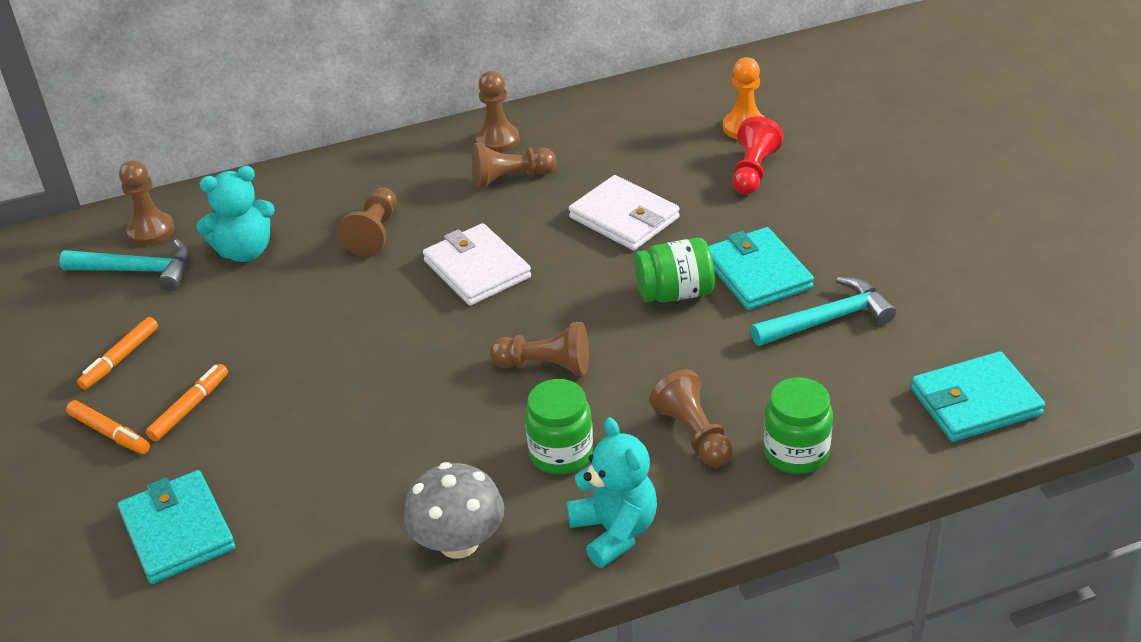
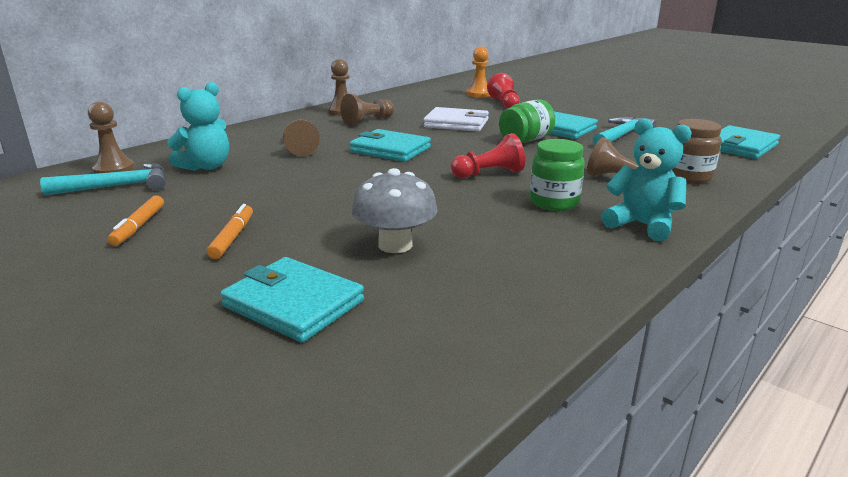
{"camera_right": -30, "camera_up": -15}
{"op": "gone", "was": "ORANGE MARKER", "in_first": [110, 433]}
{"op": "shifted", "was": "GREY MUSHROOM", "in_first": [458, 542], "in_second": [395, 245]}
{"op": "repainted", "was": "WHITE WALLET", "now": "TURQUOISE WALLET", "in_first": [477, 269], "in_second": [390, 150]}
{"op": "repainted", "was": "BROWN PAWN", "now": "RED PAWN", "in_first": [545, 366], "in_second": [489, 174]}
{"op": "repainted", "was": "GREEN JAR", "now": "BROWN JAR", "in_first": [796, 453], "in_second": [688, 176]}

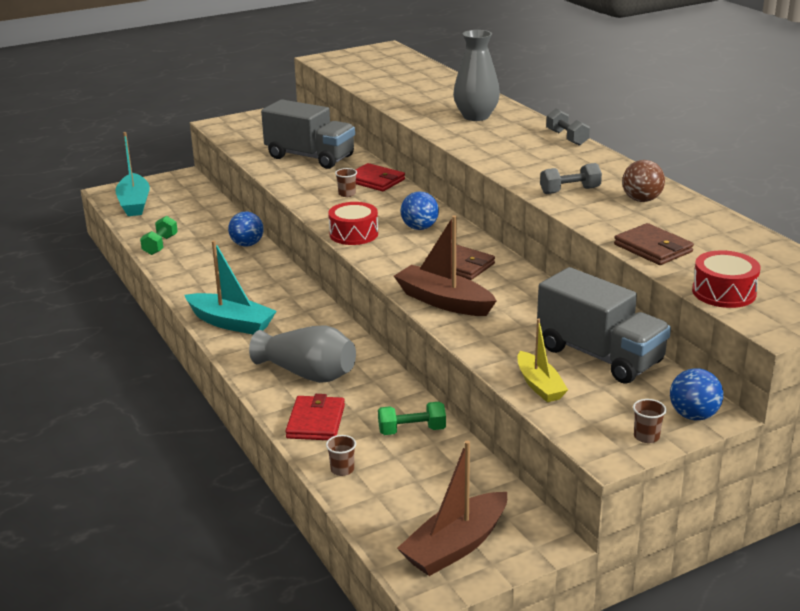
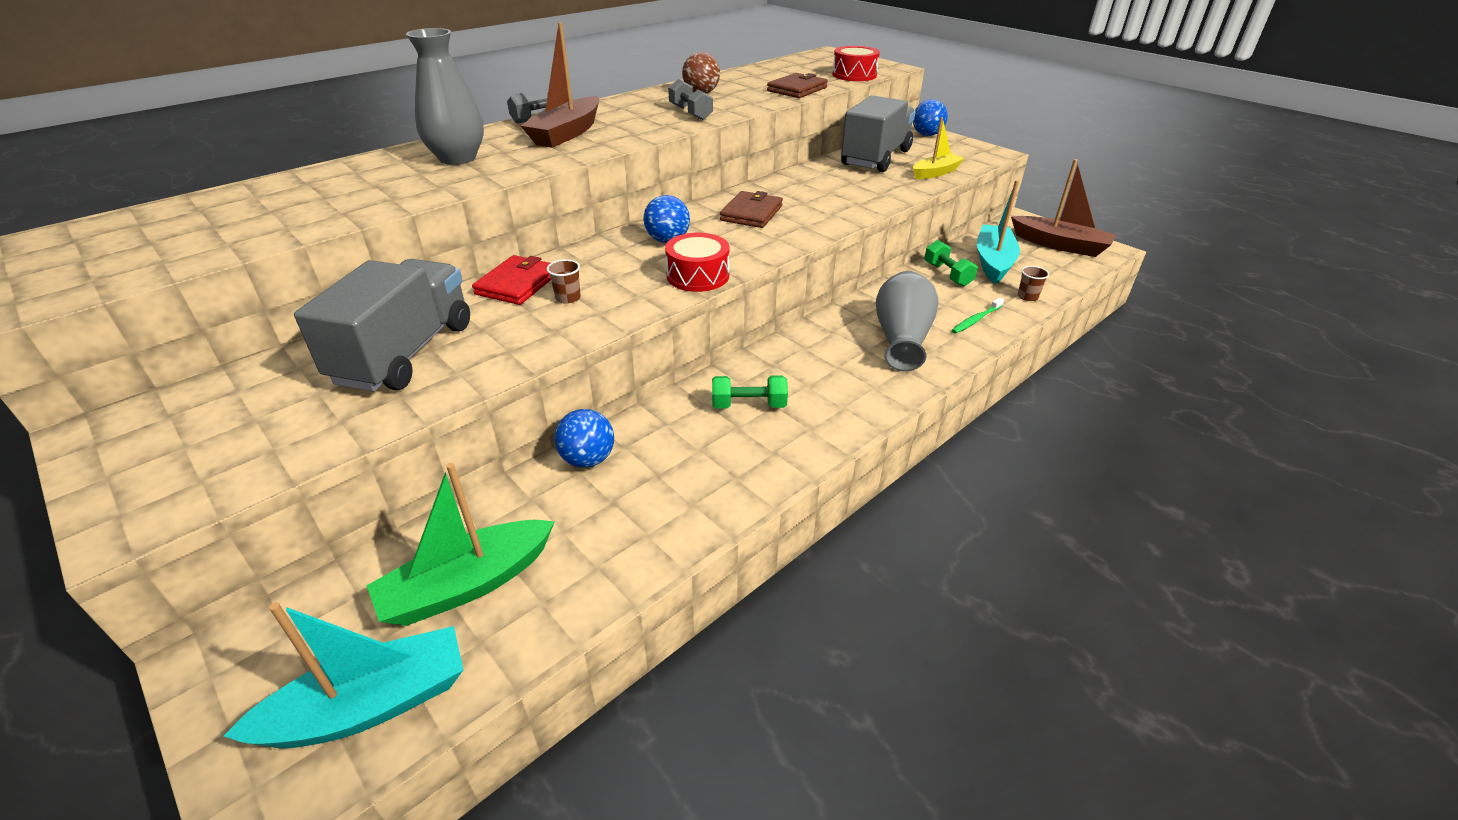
{"camera_right": -105, "camera_up": 10}
{"op": "gone", "was": "BROWN CUP", "in_first": [646, 437]}
{"op": "new", "now": "GREEN BOAT", "in_second": [467, 584]}
{"op": "shifted", "was": "GREEN DUMBBELL", "in_first": [160, 245], "in_second": [748, 405]}
{"op": "shifted", "was": "TURQUOISE BOAT", "in_first": [231, 323], "in_second": [993, 262]}
{"op": "shifted", "was": "BROWN BOAT", "in_first": [443, 301], "in_second": [567, 133]}
{"op": "swapped", "was": "RED WALLET", "now": "GREEN TOOTHBRUSH", "in_first": [316, 422], "in_second": [975, 320]}

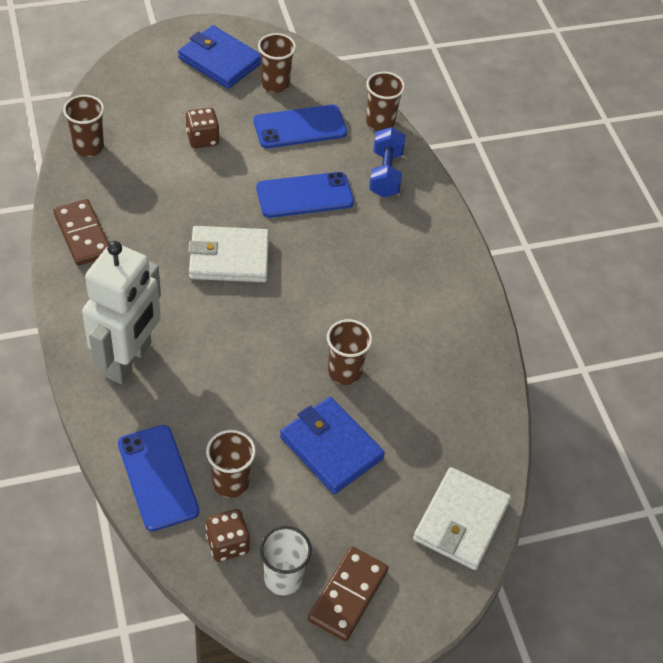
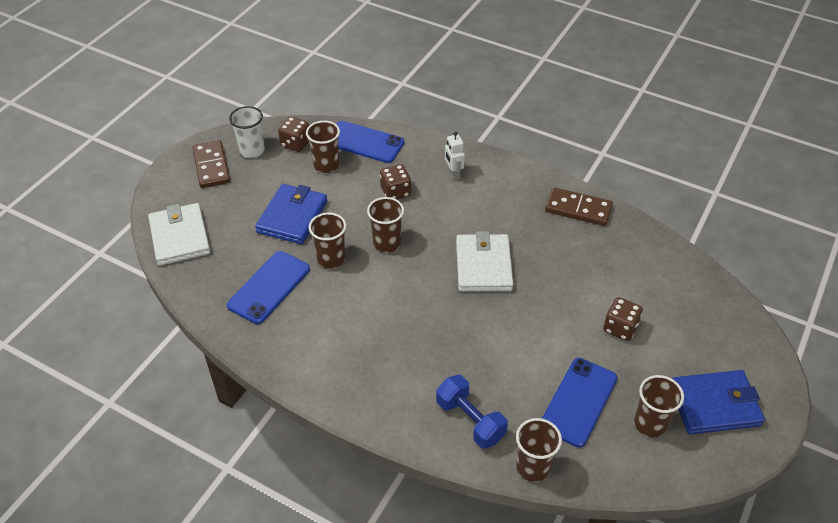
{"camera_right": 140, "camera_up": -5}
{"op": "new", "now": "BROWN DICE", "in_second": [395, 192]}
{"op": "shifted", "was": "BROWN CUP", "in_first": [88, 147], "in_second": [386, 243]}
{"op": "shifted", "was": "BLUE PHONE", "in_first": [304, 195], "in_second": [269, 287]}
{"op": "rotated", "was": "WHITE WALLET", "in_first": [229, 258], "in_second": [483, 266], "clockwise": -45}
{"op": "rotated", "was": "BLUE WALLET", "in_first": [331, 448], "in_second": [292, 217], "clockwise": -75}
{"op": "scaled", "was": "WHITE ROBOT", "in_first": [128, 360], "in_second": [453, 174], "ratio": 0.4}

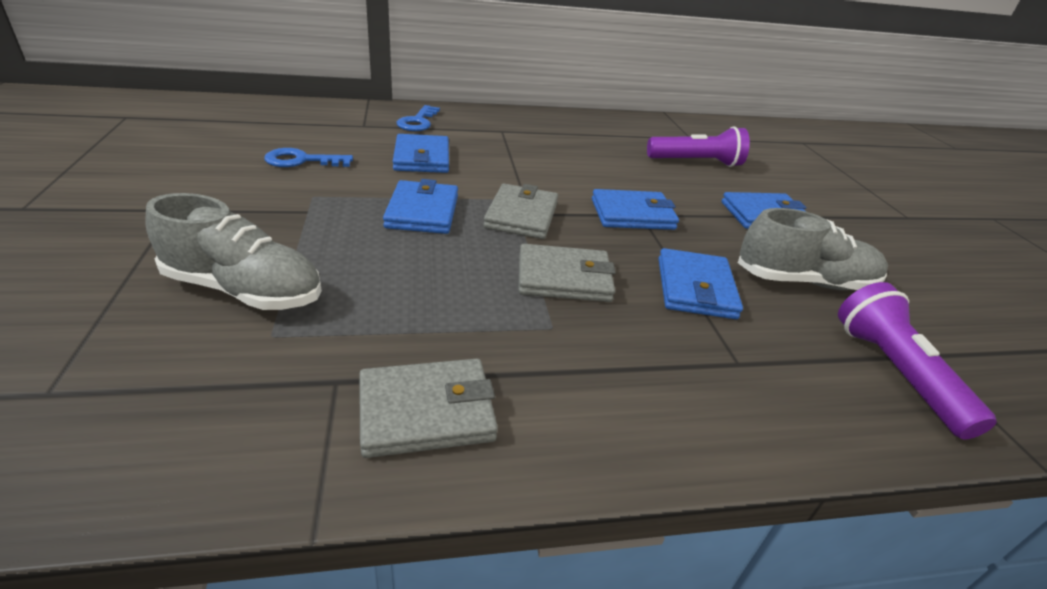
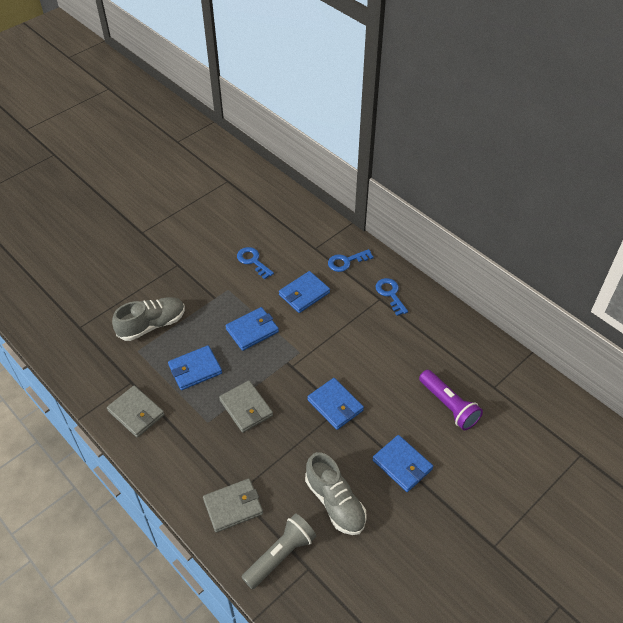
{"camera_right": 60, "camera_up": 15}
{"op": "new", "now": "BLUE KEY", "in_second": [390, 294]}
{"op": "shifted", "was": "GREY WALLET", "in_first": [521, 215], "in_second": [233, 506]}
{"op": "shifted", "was": "BLUE WALLET", "in_first": [695, 288], "in_second": [195, 369]}
{"op": "repainted", "was": "PURPLE FLASHLIGHT", "now": "GREY FLASHLIGHT", "in_first": [895, 373], "in_second": [280, 555]}
{"op": "rotated", "was": "GREY SHOE", "in_first": [244, 290], "in_second": [152, 325], "clockwise": -105}

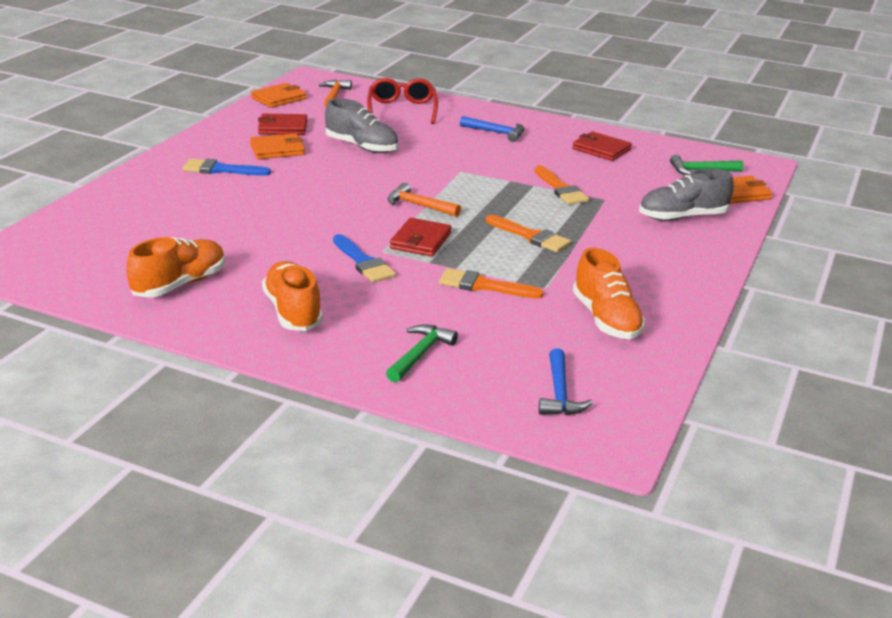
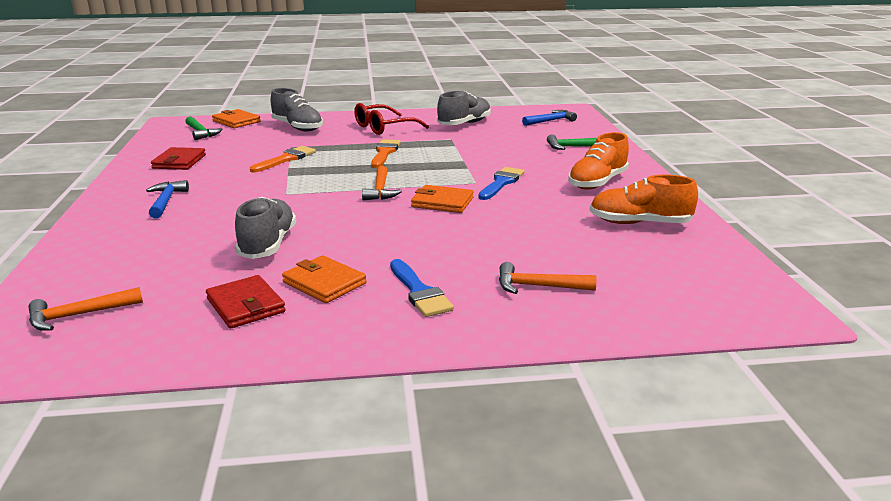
{"camera_right": -120, "camera_up": -5}
{"op": "gone", "was": "RED WALLET", "in_first": [420, 241]}
{"op": "gone", "was": "ORANGE BRUSH", "in_first": [483, 286]}
{"op": "new", "now": "ORANGE HAMMER", "in_second": [538, 286]}
{"op": "shifted", "was": "ORANGE WALLET", "in_first": [279, 98], "in_second": [442, 202]}
{"op": "shifted", "was": "RED GLASSES", "in_first": [402, 110], "in_second": [384, 127]}
{"op": "repainted", "was": "ORANGE SHOE", "now": "GREY SHOE", "in_first": [606, 319], "in_second": [464, 124]}

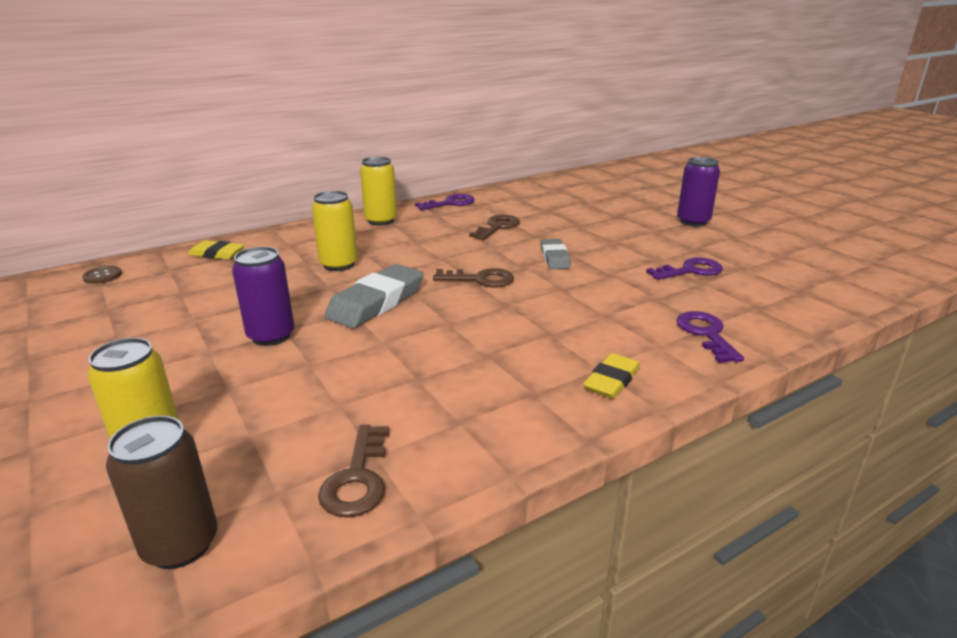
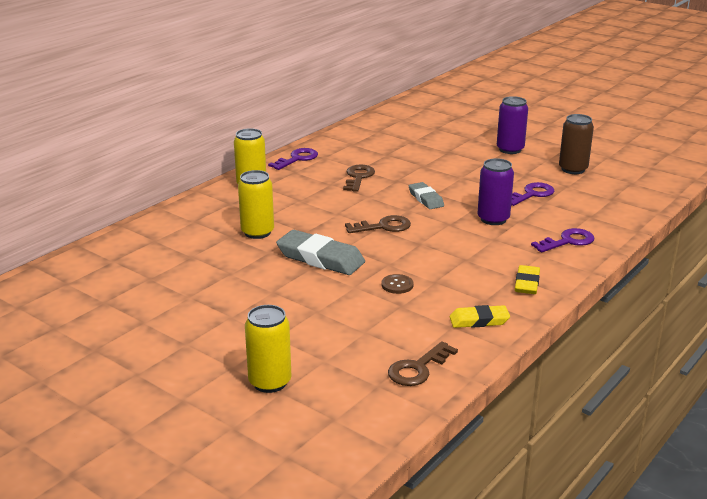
{"camera_right": -20, "camera_up": 0}
{"op": "shifted", "was": "BROWN BUTTON", "in_first": [102, 276], "in_second": [397, 285]}
{"op": "shifted", "was": "BROWN CAN", "in_first": [180, 545], "in_second": [573, 169]}
{"op": "shifted", "was": "YELLOW ERASER", "in_first": [217, 254], "in_second": [479, 320]}
{"op": "shifted", "was": "PURPLE CAN", "in_first": [271, 336], "in_second": [493, 219]}
{"op": "rotated", "was": "BROWN KEY", "in_first": [357, 478], "in_second": [418, 368], "clockwise": 60}
{"op": "rotated", "was": "GREY ERASER", "in_first": [376, 302], "in_second": [320, 258], "clockwise": -75}
{"op": "rotated", "was": "PURPLE KEY", "in_first": [706, 334], "in_second": [567, 241], "clockwise": 90}

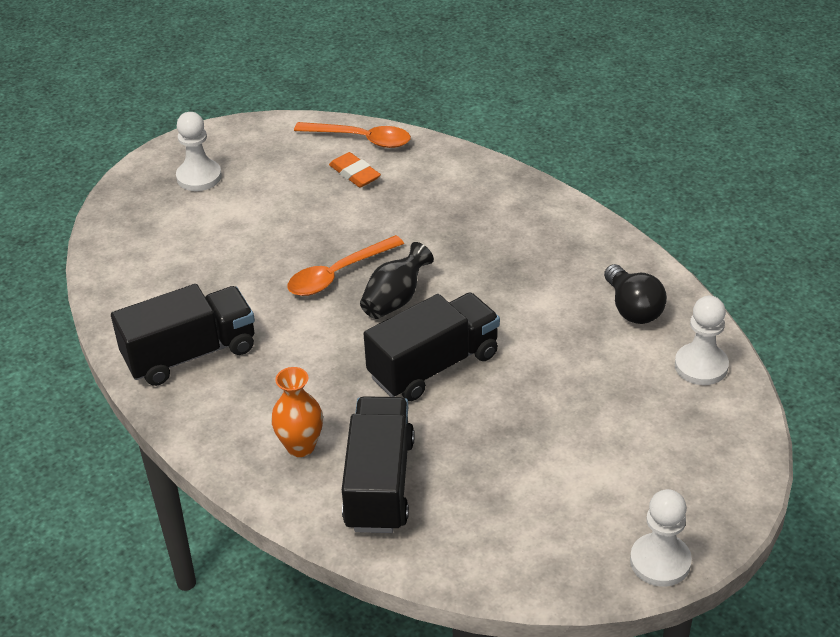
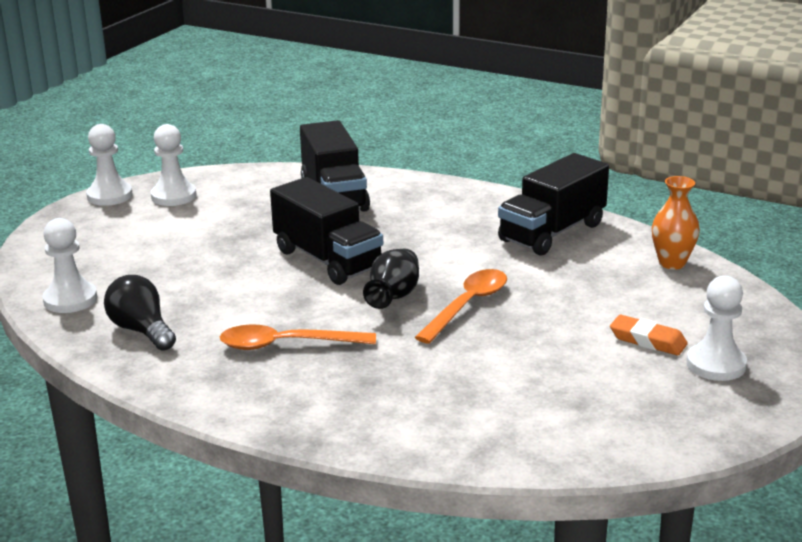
{"camera_right": 160, "camera_up": -15}
{"op": "new", "now": "WHITE PAWN", "in_second": [173, 196]}
{"op": "shifted", "was": "ORANGE VASE", "in_first": [300, 446], "in_second": [672, 263]}
{"op": "shifted", "was": "ORANGE SPOON", "in_first": [361, 139], "in_second": [286, 345]}
{"op": "shifted", "was": "ORANGE ERASER", "in_first": [354, 174], "in_second": [648, 340]}
{"op": "rotated", "was": "BLACK TRUCK", "in_first": [434, 366], "in_second": [327, 260], "clockwise": -75}

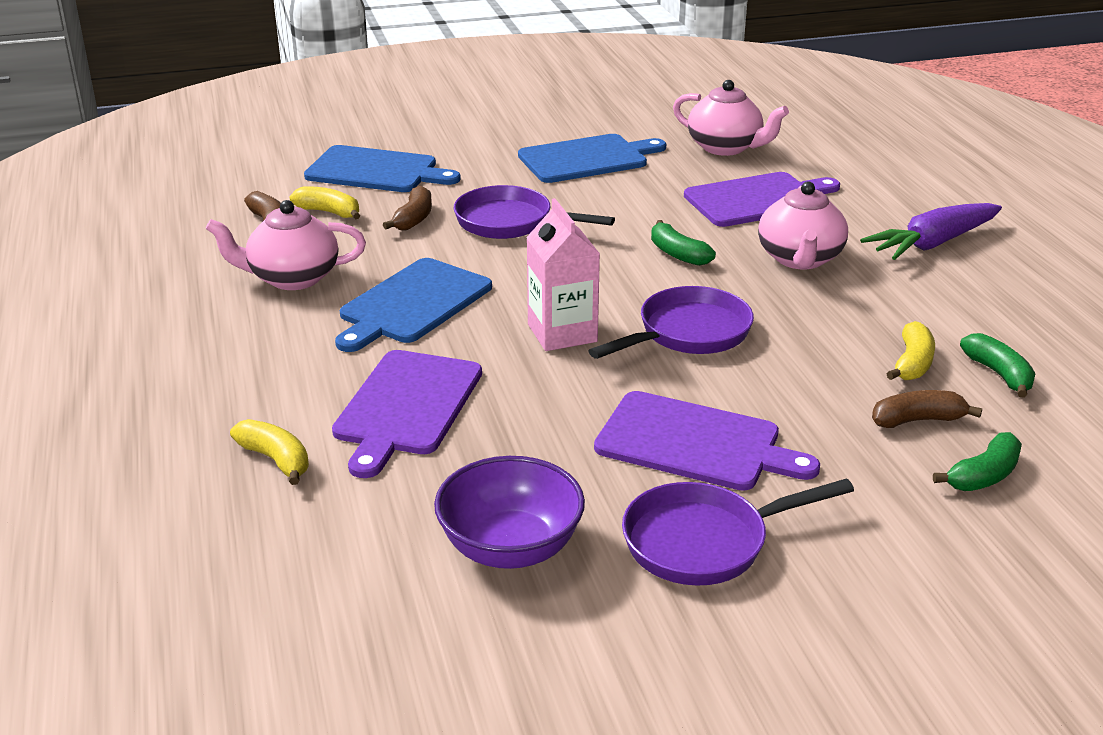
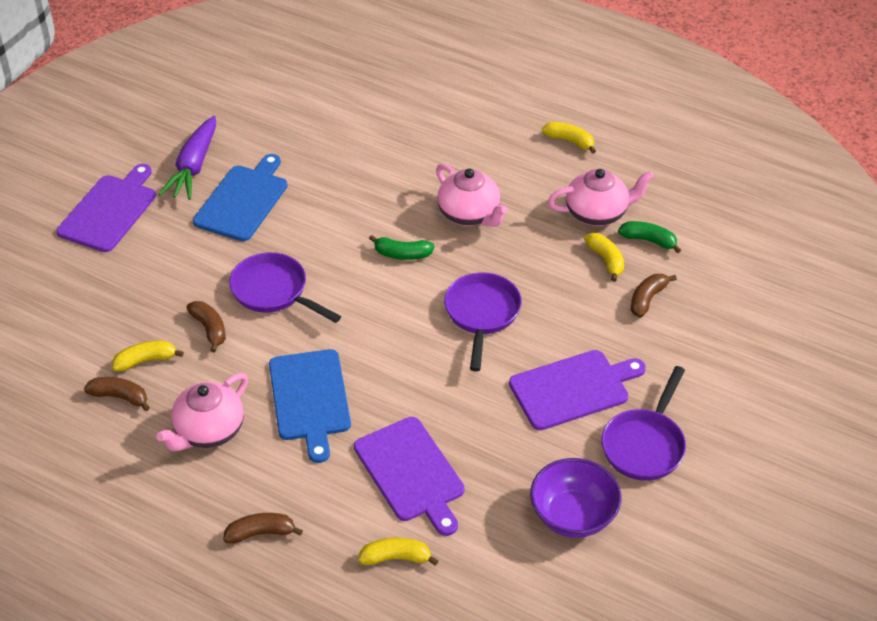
{"camera_right": -45, "camera_up": 15}
{"op": "gone", "was": "BLUE CUTTING BOARD", "in_first": [376, 171]}
{"op": "gone", "was": "PINK CARTON", "in_first": [562, 333]}
{"op": "gone", "was": "GREEN BANANA", "in_first": [983, 475]}
{"op": "new", "now": "BROWN BANANA", "in_second": [261, 533]}
{"op": "new", "now": "YELLOW BANANA", "in_second": [569, 141]}
{"op": "shifted", "was": "PINK TEAPOT", "in_first": [726, 147], "in_second": [597, 213]}
{"op": "shifted", "was": "PURPLE CUTTING BOARD", "in_first": [758, 200], "in_second": [110, 211]}
{"op": "shifted", "was": "PURPLE CARROT", "in_first": [932, 244], "in_second": [193, 167]}
{"op": "rotated", "was": "PURPLE PAN", "in_first": [511, 222], "in_second": [274, 292], "clockwise": 60}

